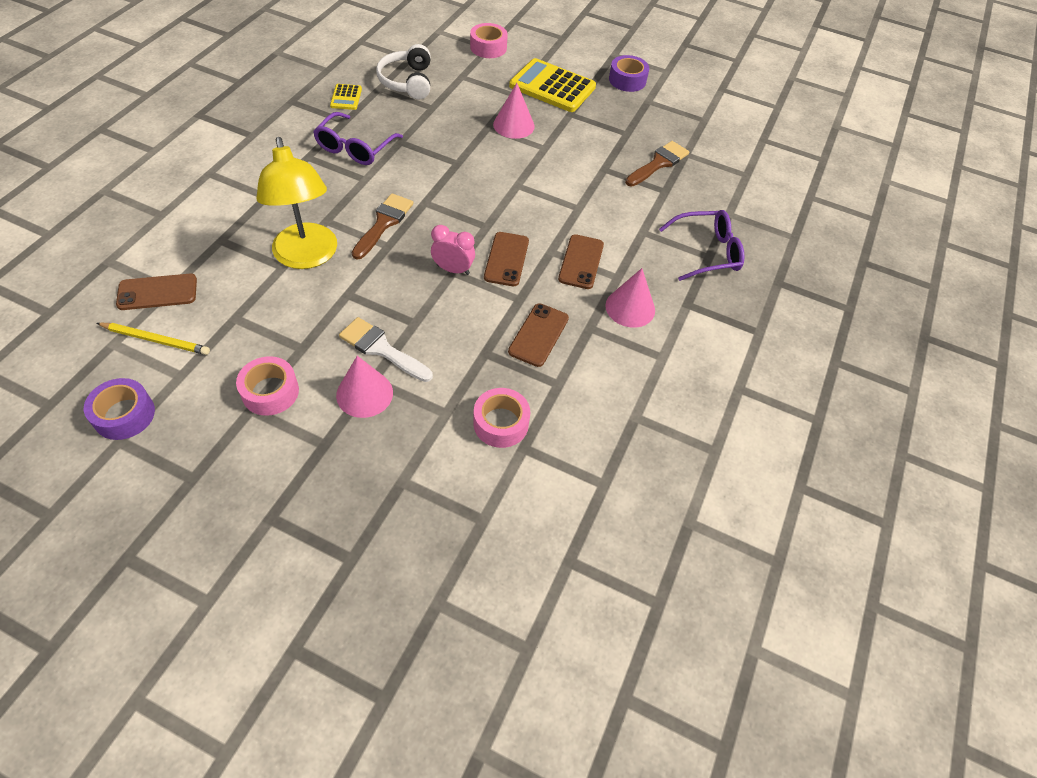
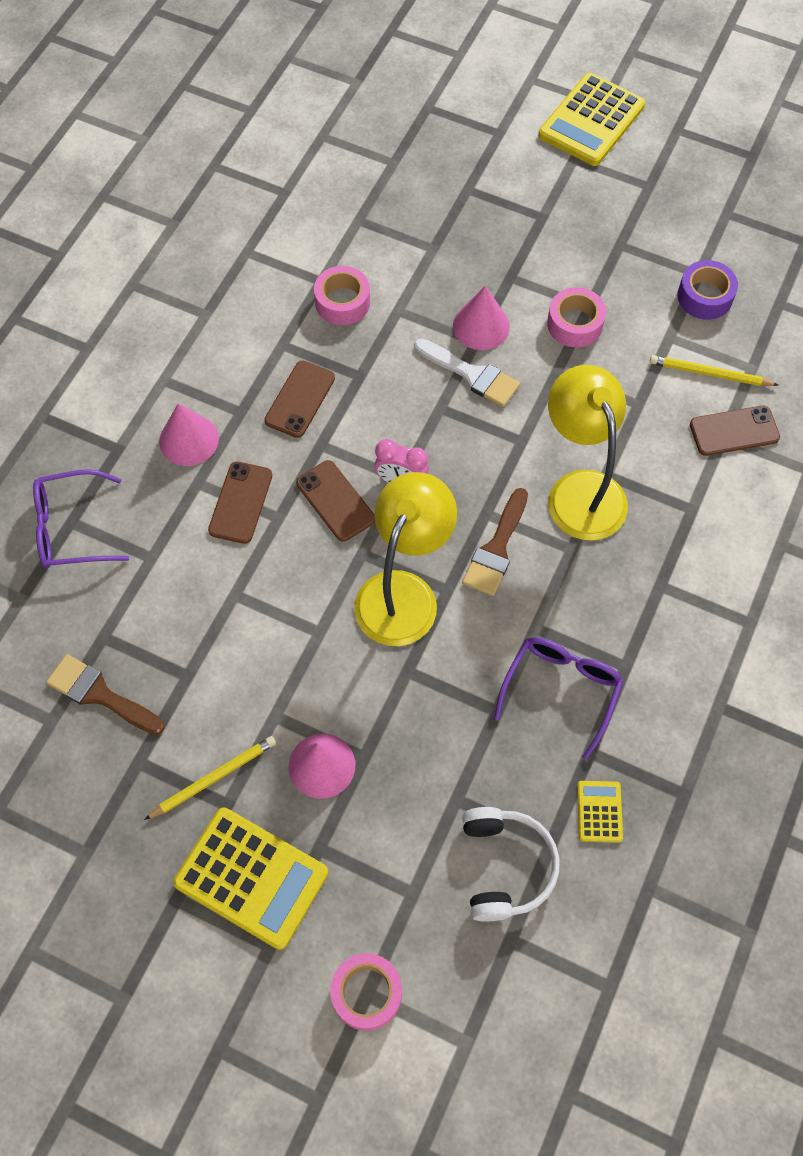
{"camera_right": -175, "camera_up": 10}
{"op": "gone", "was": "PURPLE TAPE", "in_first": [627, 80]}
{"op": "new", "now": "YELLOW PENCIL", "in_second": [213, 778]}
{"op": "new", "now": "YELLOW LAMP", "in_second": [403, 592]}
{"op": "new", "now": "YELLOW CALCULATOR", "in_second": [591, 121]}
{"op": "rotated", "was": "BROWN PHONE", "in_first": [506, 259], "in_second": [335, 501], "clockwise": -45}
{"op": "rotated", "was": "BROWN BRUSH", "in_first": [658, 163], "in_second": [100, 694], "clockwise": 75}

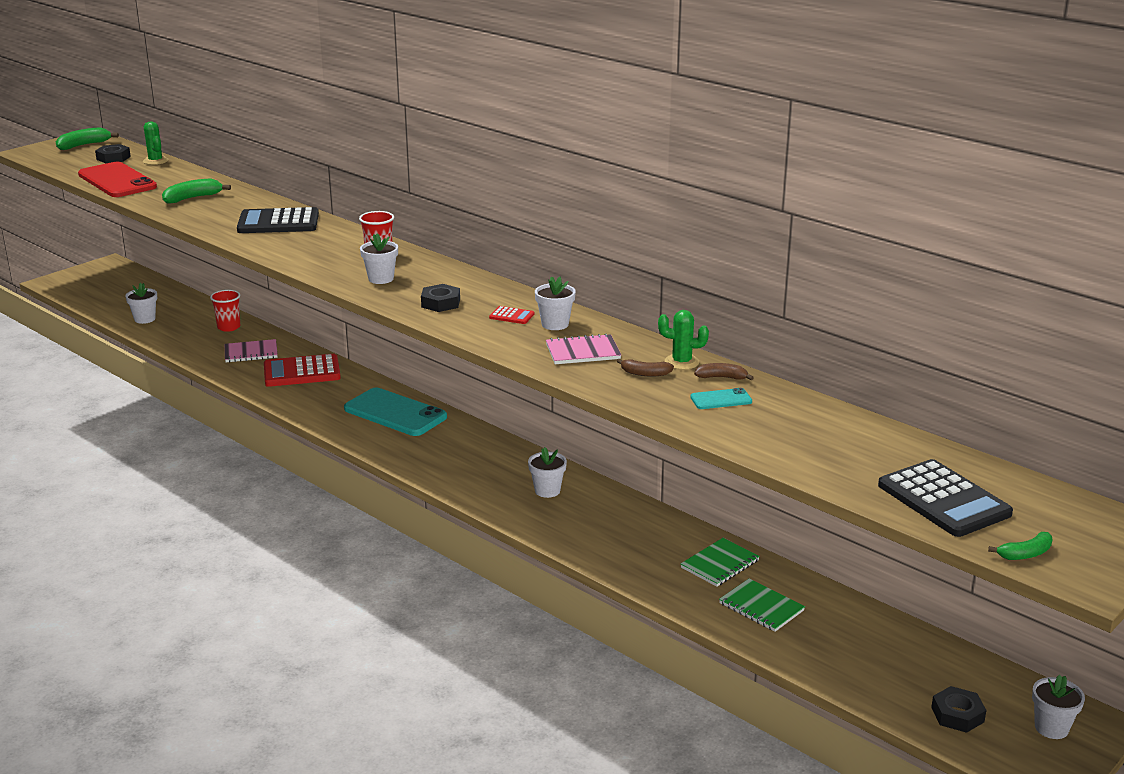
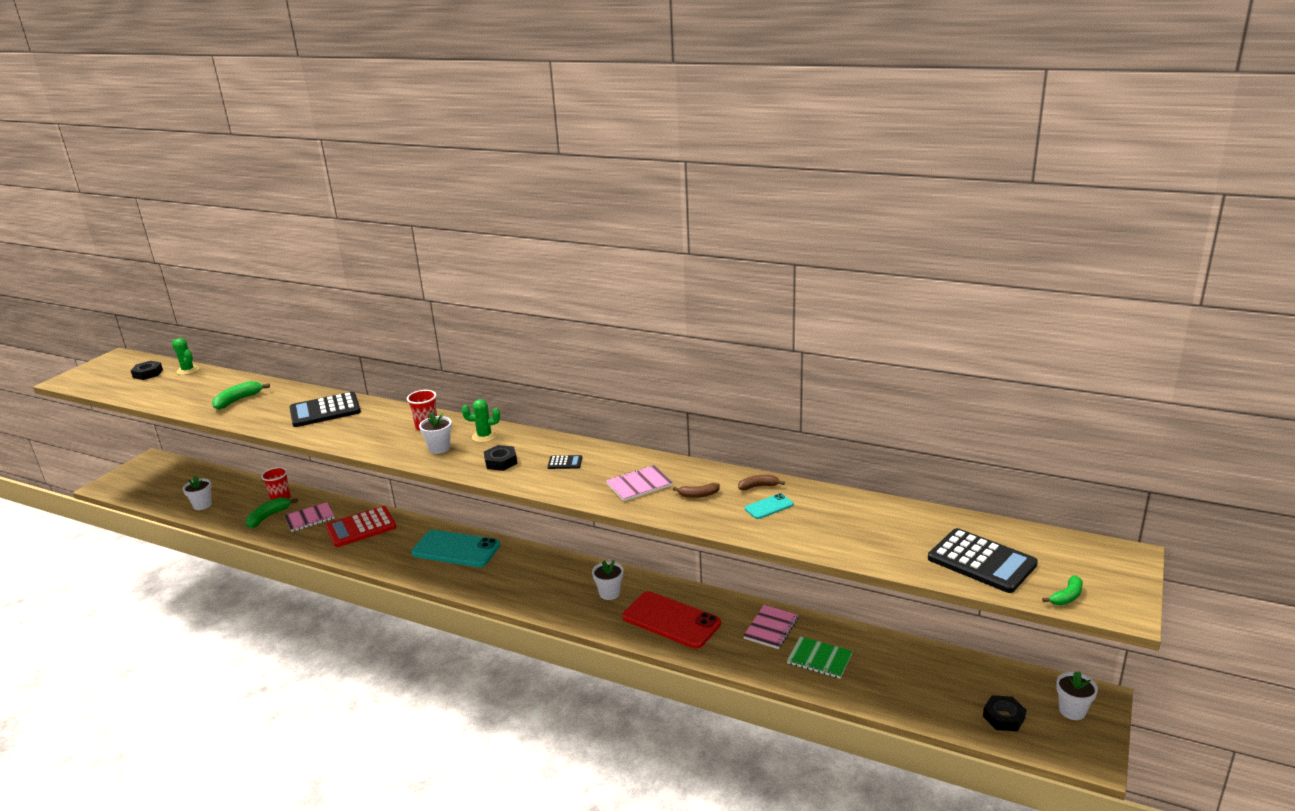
{"camera_right": -15, "camera_up": 0}
{"op": "gone", "was": "WHITE FLOWER POT", "in_first": [555, 324]}
{"op": "shifted", "was": "GREEN BANANA", "in_first": [84, 145], "in_second": [268, 517]}
{"op": "shifted", "was": "RED PHONE", "in_first": [117, 181], "in_second": [671, 620]}
{"op": "shifted", "was": "GREEN CACTUS", "in_first": [681, 362], "in_second": [484, 436]}
{"op": "repainted", "was": "RED CALCULATOR", "now": "BLACK CALCULATOR", "in_first": [511, 316], "in_second": [565, 463]}
{"op": "repainted", "was": "GREEN NOTEBOOK", "now": "PINK NOTEBOOK", "in_first": [720, 564], "in_second": [771, 628]}

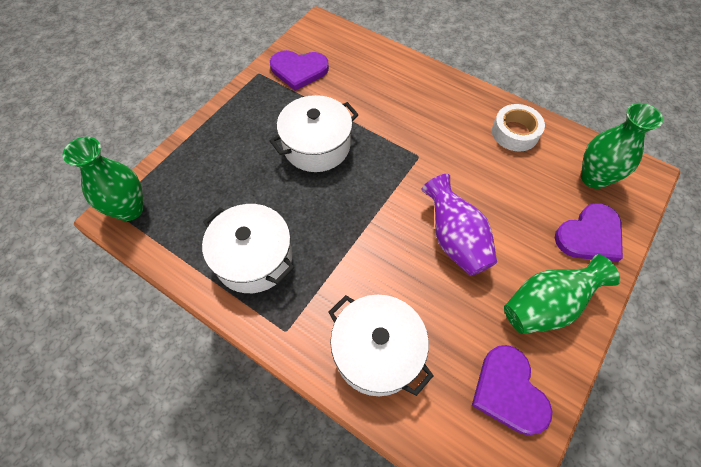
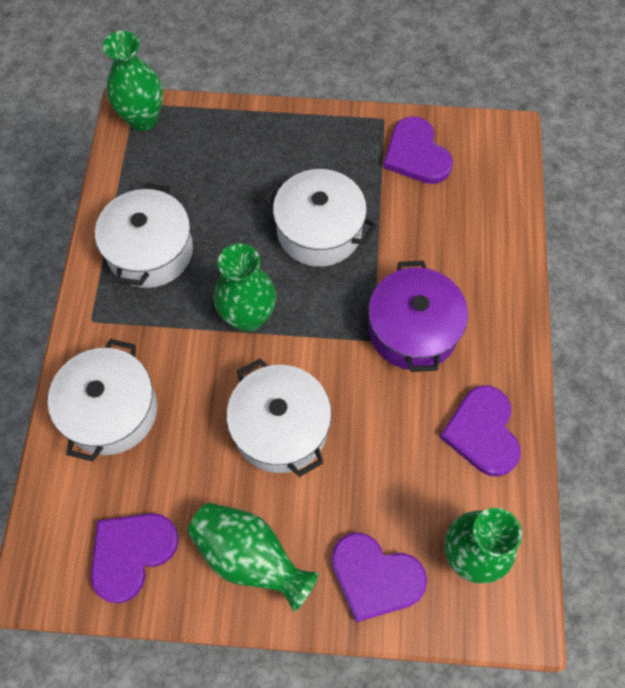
{"camera_right": 60, "camera_up": 5}
{"op": "new", "now": "GREEN VASE", "in_second": [248, 317]}
{"op": "new", "now": "PURPLE POT", "in_second": [413, 330]}
{"op": "swapped", "was": "PURPLE VASE", "now": "WHITE POT", "in_first": [455, 239], "in_second": [280, 428]}
{"op": "swapped", "was": "WHITE TAPE", "now": "PURPLE HEART", "in_first": [515, 133], "in_second": [482, 432]}

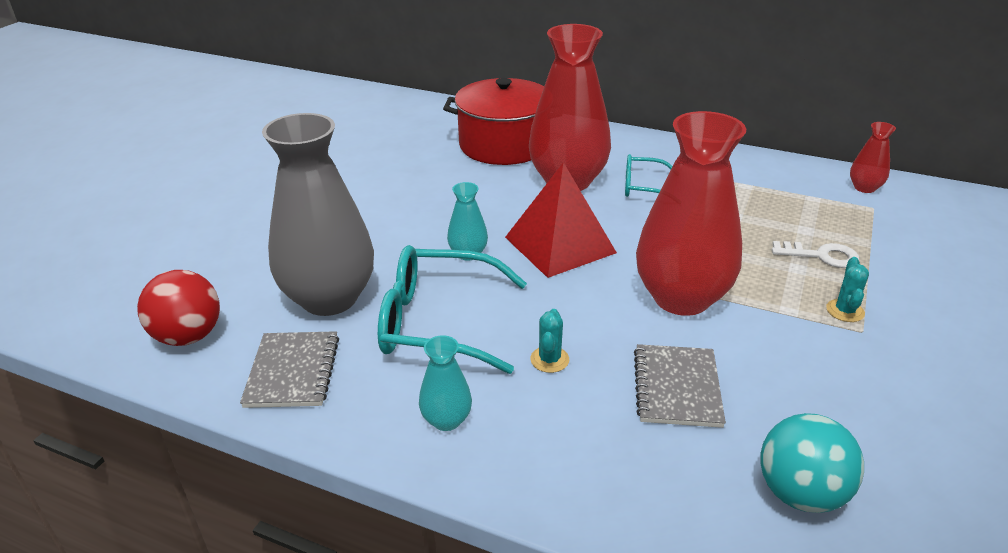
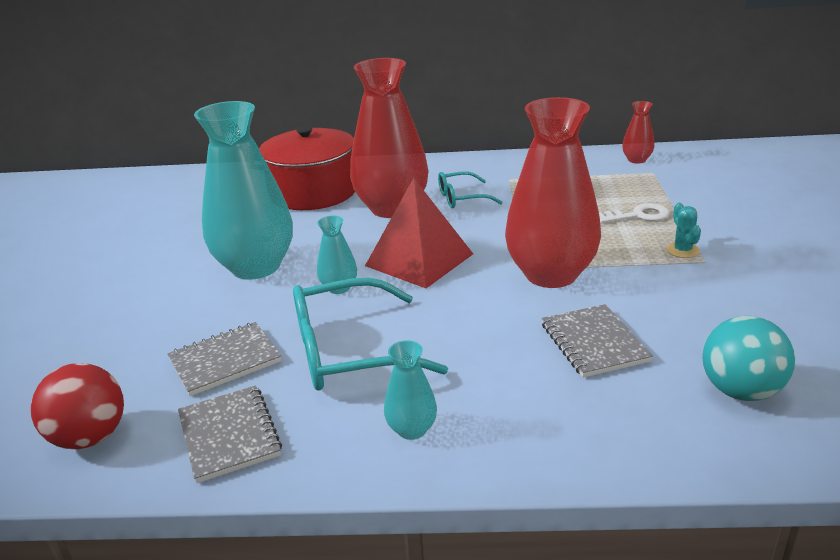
{"camera_right": -20, "camera_up": -5}
{"op": "gone", "was": "TURQUOISE CACTUS", "in_first": [549, 359]}
{"op": "new", "now": "TURQUOISE VASE", "in_second": [256, 267]}
{"op": "swapped", "was": "GREY VASE", "now": "GREY NOTEBOOK", "in_first": [329, 298], "in_second": [225, 361]}

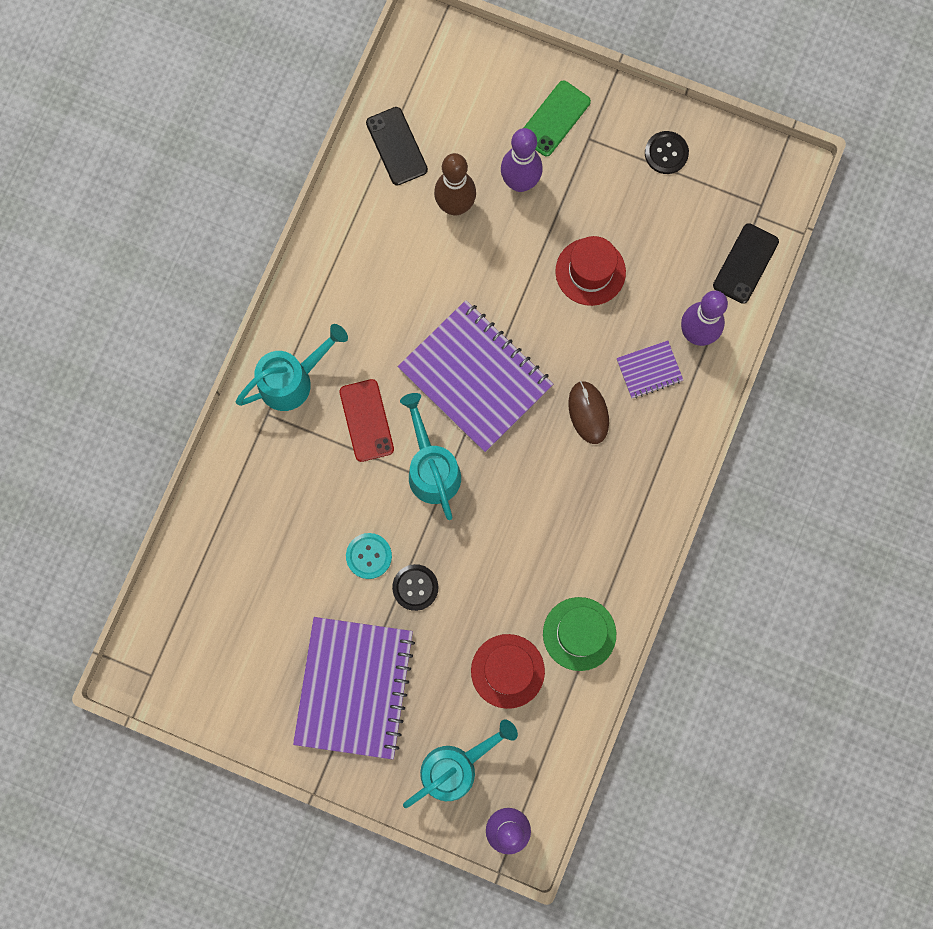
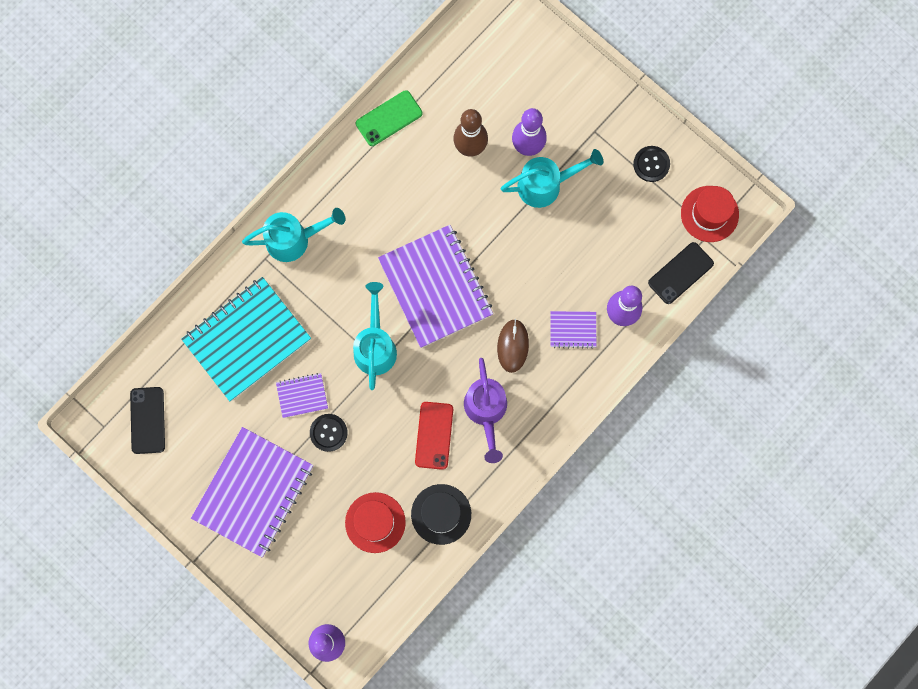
{"camera_right": 20, "camera_up": 0}
{"op": "new", "now": "TURQUOISE NOTEBOOK", "in_second": [247, 339]}
{"op": "new", "now": "PURPLE WATERING CAN", "in_second": [486, 411]}
{"op": "shifted", "was": "RED PHONE", "in_first": [366, 420], "in_second": [434, 435]}
{"op": "shifted", "was": "BLACK PHONE", "in_first": [396, 146], "in_second": [147, 420]}
{"op": "shifted", "was": "TURQUOISE WATERING CAN", "in_first": [455, 767], "in_second": [545, 185]}
{"op": "shifted", "was": "GREEN PHONE", "in_first": [555, 119], "in_second": [389, 118]}
{"op": "shifted", "was": "RED HAT", "in_first": [590, 271], "in_second": [709, 214]}
{"op": "swapped", "was": "TURQUOISE BUTTON", "now": "PURPLE NOTEBOOK", "in_first": [369, 556], "in_second": [302, 395]}
{"op": "repainted", "was": "GREEN HAT", "now": "BLACK HAT", "in_first": [579, 633], "in_second": [441, 514]}

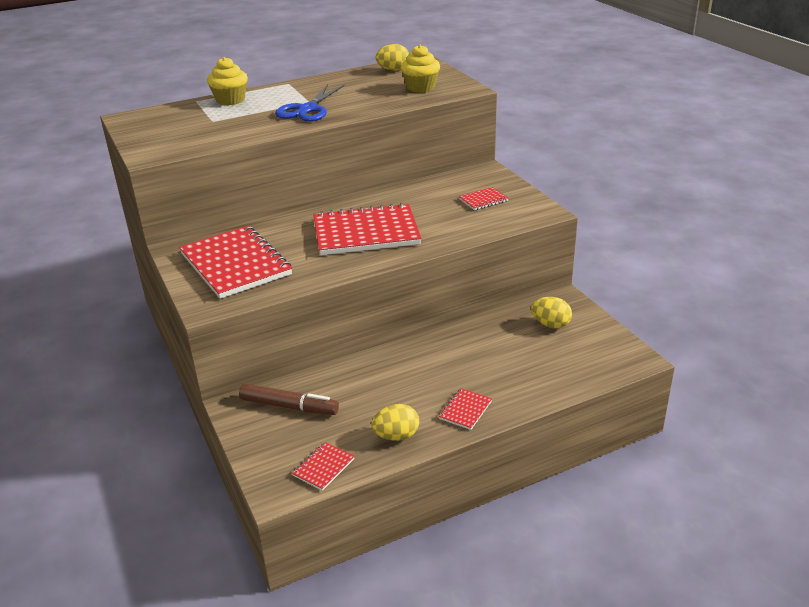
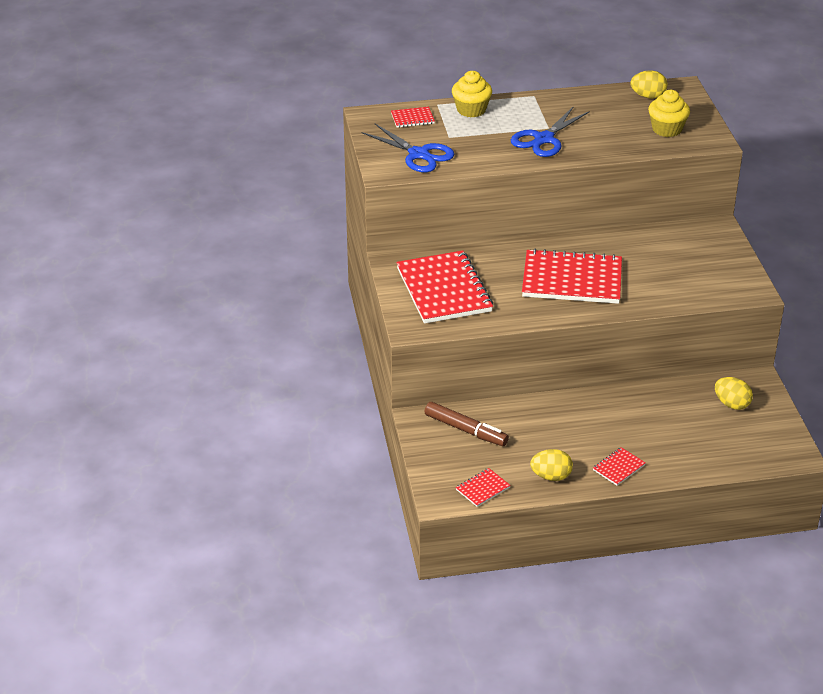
{"camera_right": 15, "camera_up": 5}
{"op": "new", "now": "BLUE SCISSORS", "in_second": [418, 154]}
{"op": "shifted", "was": "RED NOTEBOOK", "in_first": [483, 200], "in_second": [412, 118]}

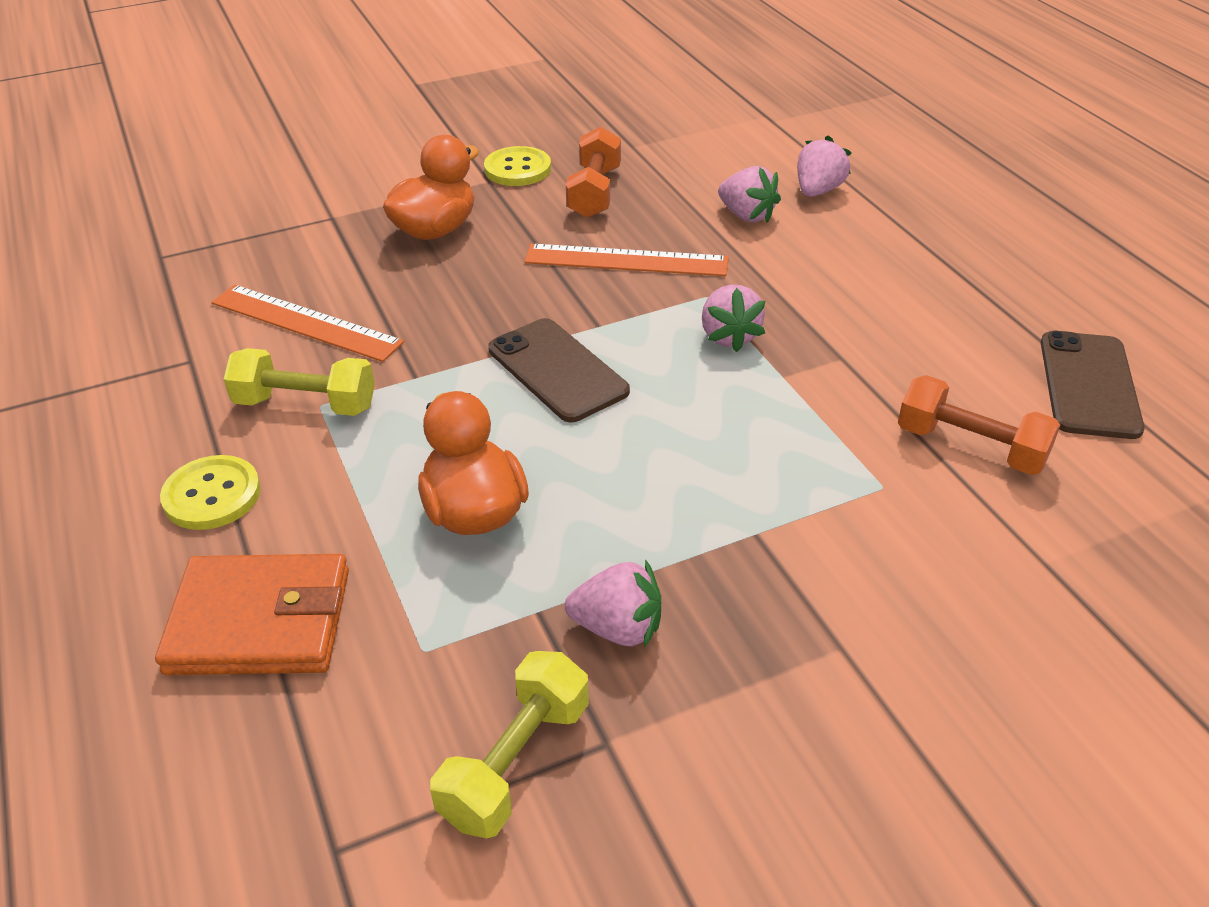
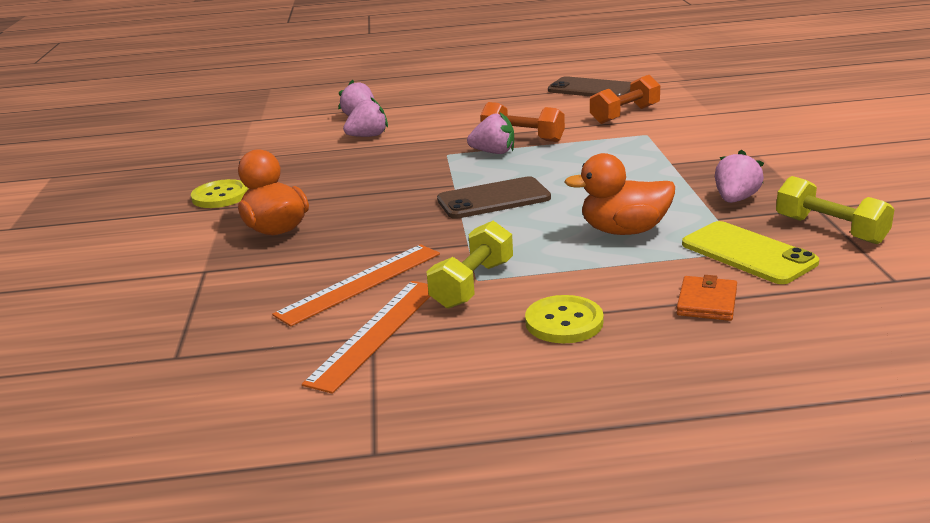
{"camera_right": -70, "camera_up": -15}
{"op": "new", "now": "YELLOW PHONE", "in_second": [748, 253]}
{"op": "shifted", "was": "ORANGE RULER", "in_first": [626, 260], "in_second": [375, 333]}
{"op": "shifted", "was": "ORANGE DUMBBELL", "in_first": [594, 192], "in_second": [523, 138]}
{"op": "scaled", "was": "ORANGE WALLET", "in_first": [259, 621], "in_second": [707, 302], "ratio": 0.55}

